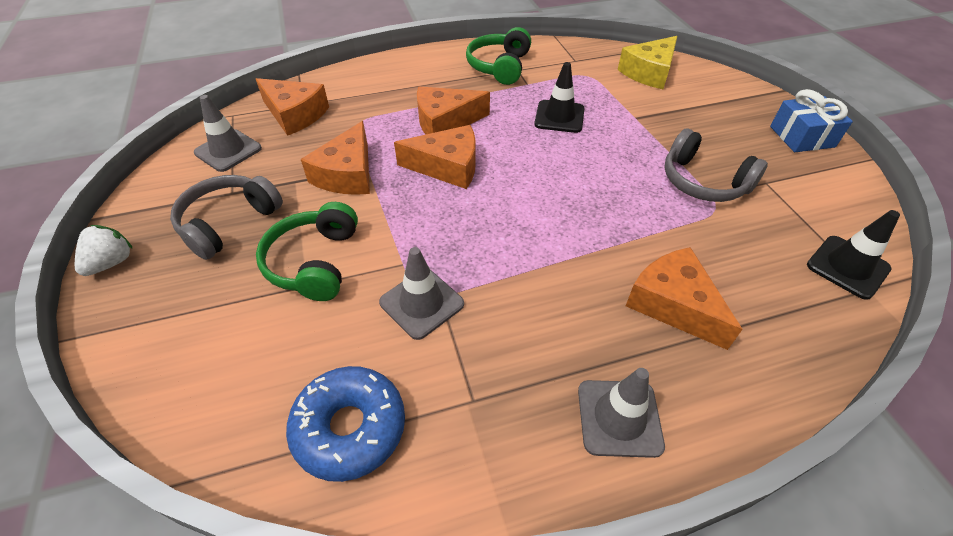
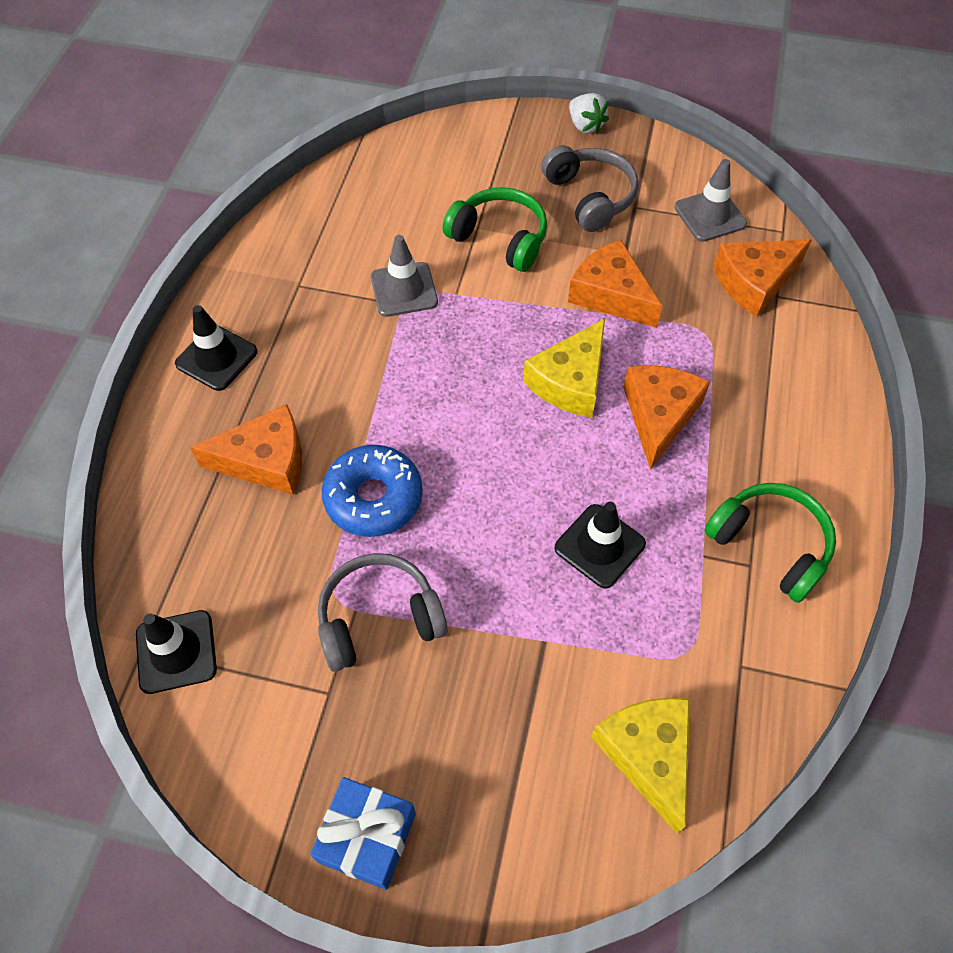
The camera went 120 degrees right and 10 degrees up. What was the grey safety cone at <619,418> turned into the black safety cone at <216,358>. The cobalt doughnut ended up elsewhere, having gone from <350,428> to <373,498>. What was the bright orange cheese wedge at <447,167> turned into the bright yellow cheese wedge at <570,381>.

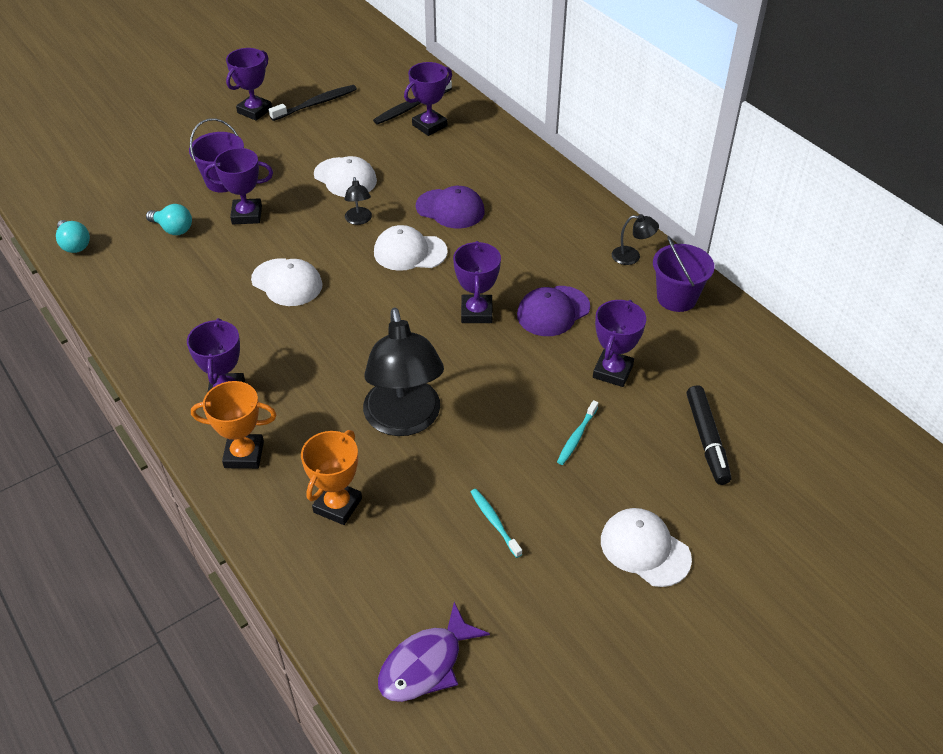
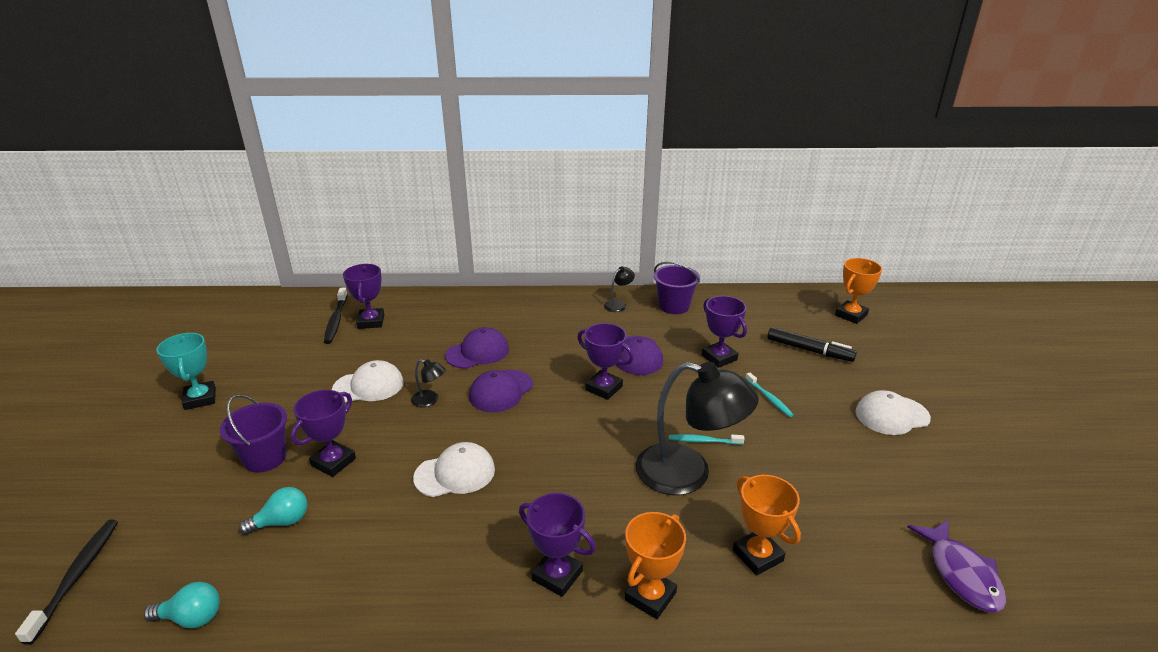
The camera went 55 degrees left and 15 degrees down. The black toothbrush ended up elsewhere, having gone from <316,104> to <77,576>. What was the royal purple award cup at <254,111> turned into the aqua award cup at <200,399>. What was the snow-white peaked cap at <410,252> turned into the royal purple peaked cap at <501,391>. The aqua toothbrush ended up elsewhere, having gone from <494,522> to <703,441>. The second view gained the bright orange award cup at <851,315>.

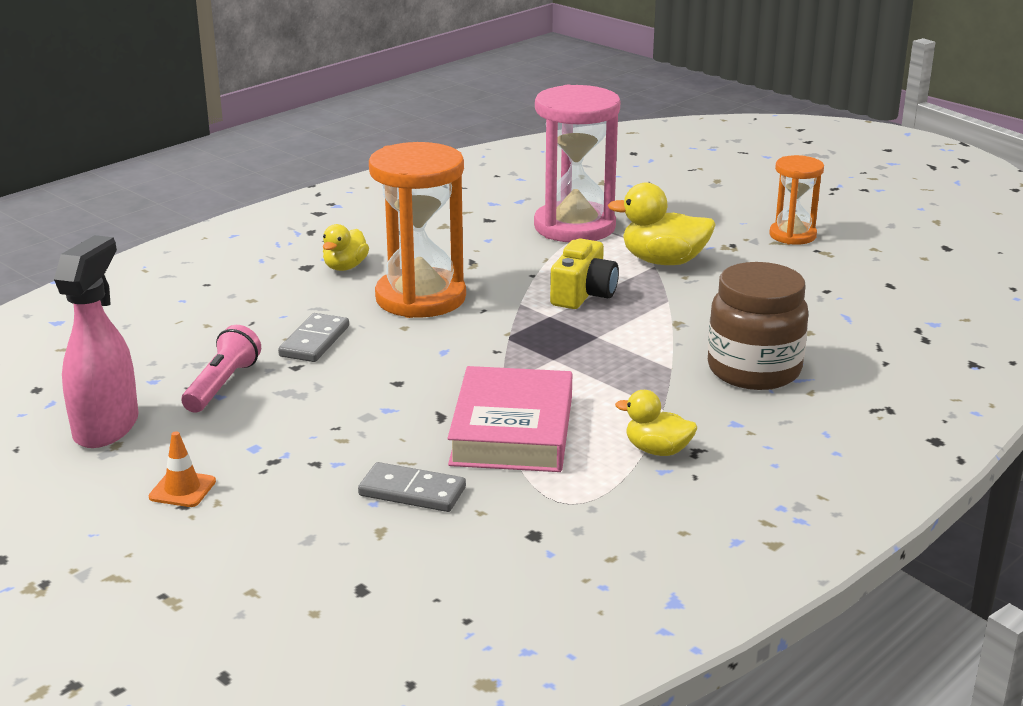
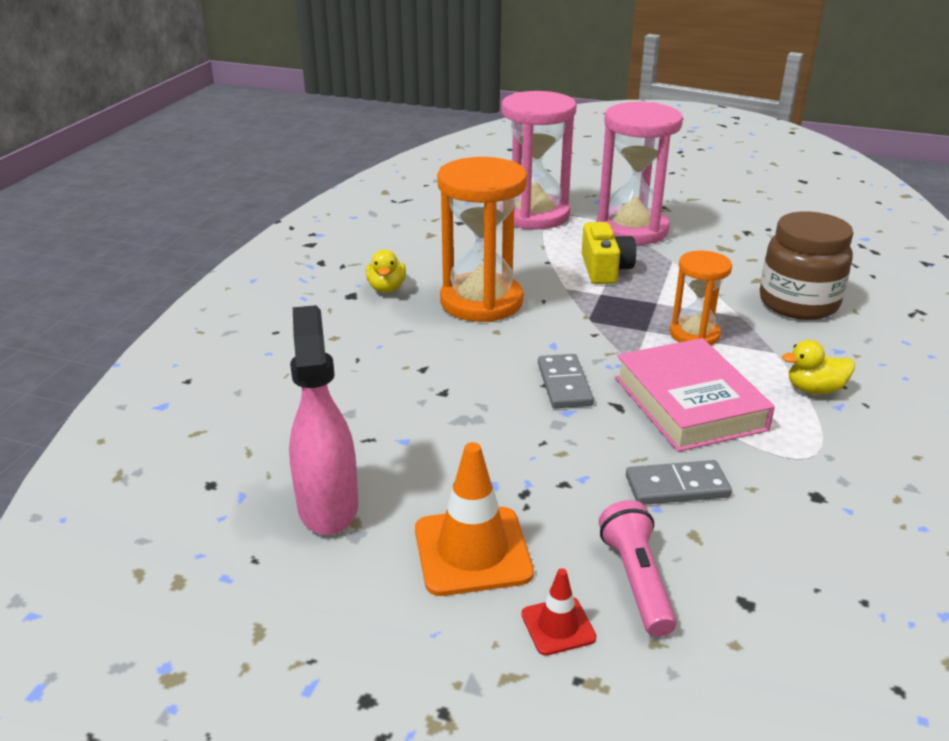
The camera went 25 degrees left and 5 degrees up. The size of the bright orange safety cone at <182,489> changed by a factor of 1.89. The second view gained the red safety cone at <558,626>. The grey domino tile ended up elsewhere, having gone from <314,341> to <564,384>. Where the bright yellow toy duck stood at <663,261>, the rosy sandglass came to stand at <632,230>. The rosy torch ended up elsewhere, having gone from <222,385> to <636,581>. The bright orange sandglass ended up elsewhere, having gone from <792,235> to <694,334>.

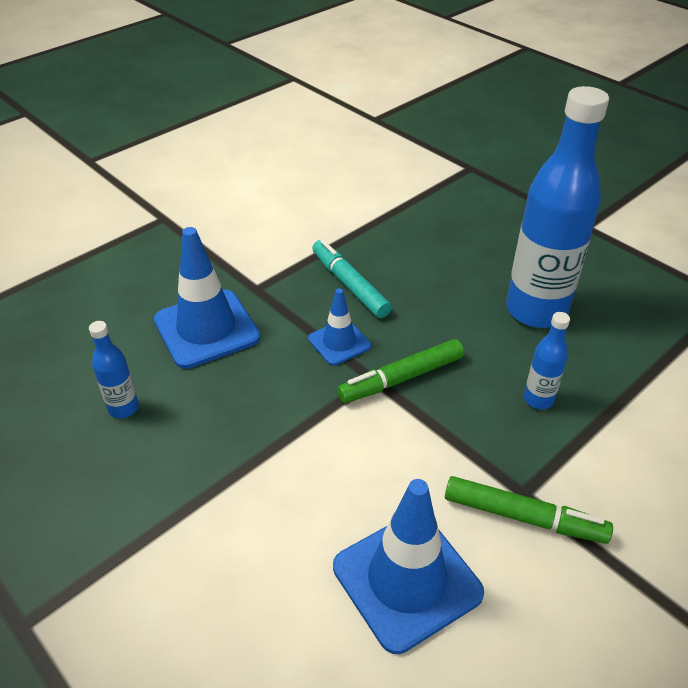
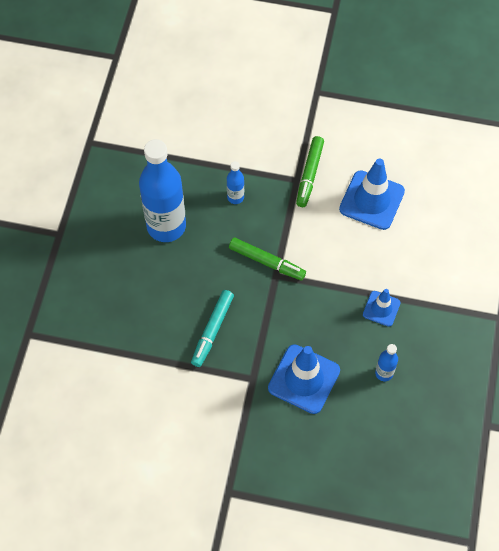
The camera went 125 degrees left and 20 degrees up. The emerald marker pen at <523,517> ended up facing another way, 150 degrees counterclockwise from before. The cobalt safety cone ended up elsewhere, having gone from <339,342> to <381,308>.

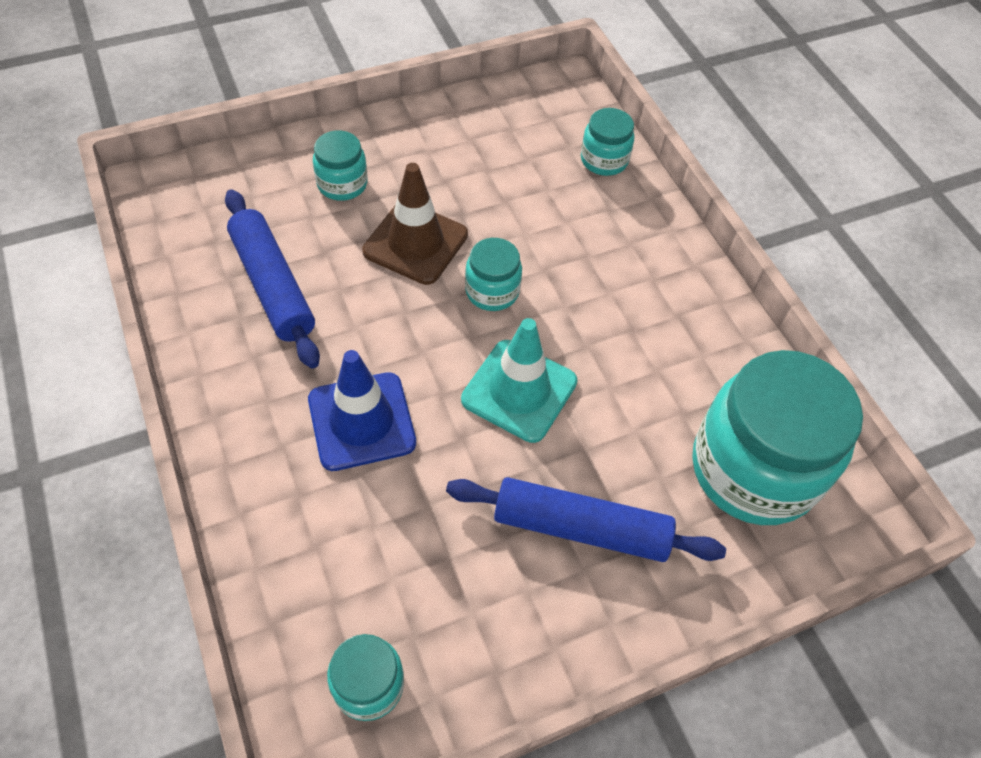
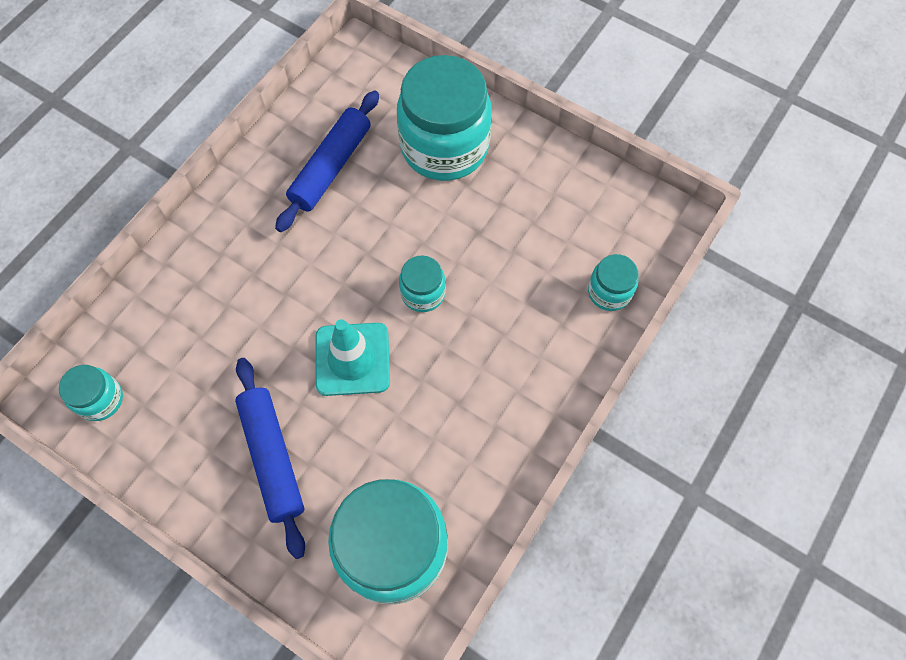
The camera went 60 degrees right and 10 degrees up. The size of the aqua jam jar at <342,184> changed by a factor of 2.14. The second view lost the cobalt safety cone at <361,421>. The second view lost the russet safety cone at <415,243>.

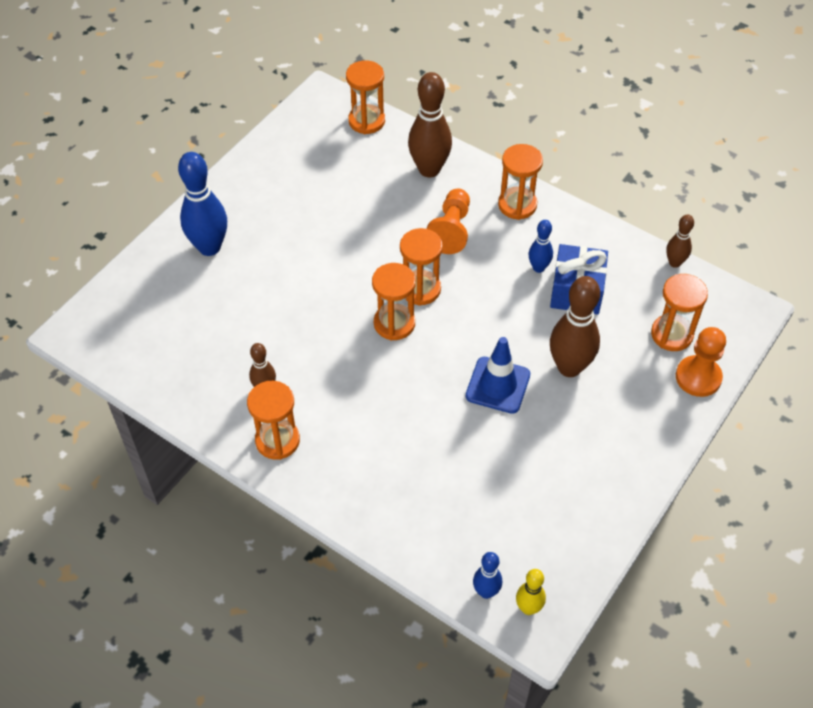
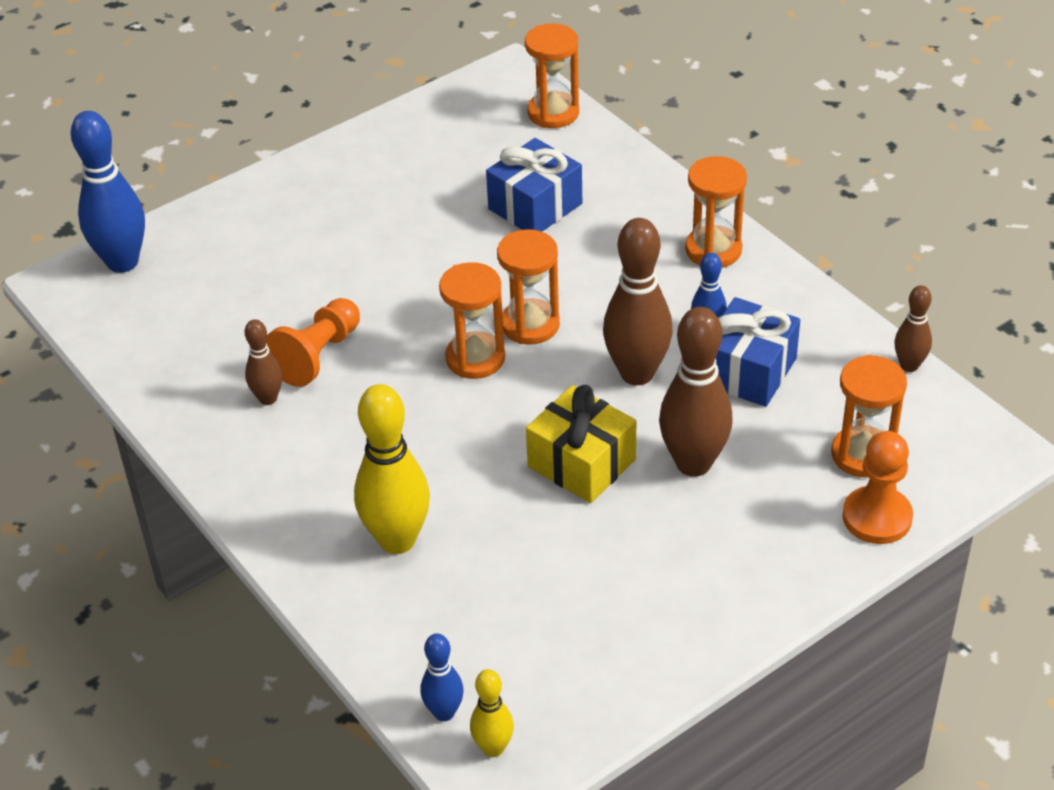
The camera went 20 degrees right and 10 degrees down. The cobalt skittle ended up elsewhere, having gone from <209,247> to <122,262>. The bright orange pawn ended up elsewhere, having gone from <451,230> to <317,356>. The second view gained the bright yellow skittle at <397,540>. The second view gained the cobalt gift at <535,206>. Where the cobalt safety cone stood at <498,385>, the bright yellow gift came to stand at <581,463>. The russet skittle ended up elsewhere, having gone from <429,169> to <637,373>. The second view lost the bright orange sandglass at <277,440>.

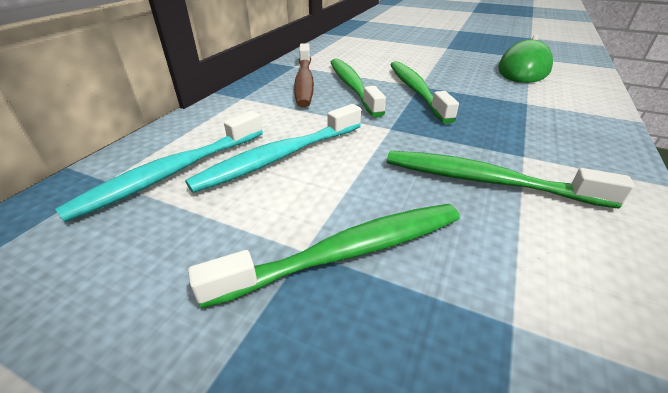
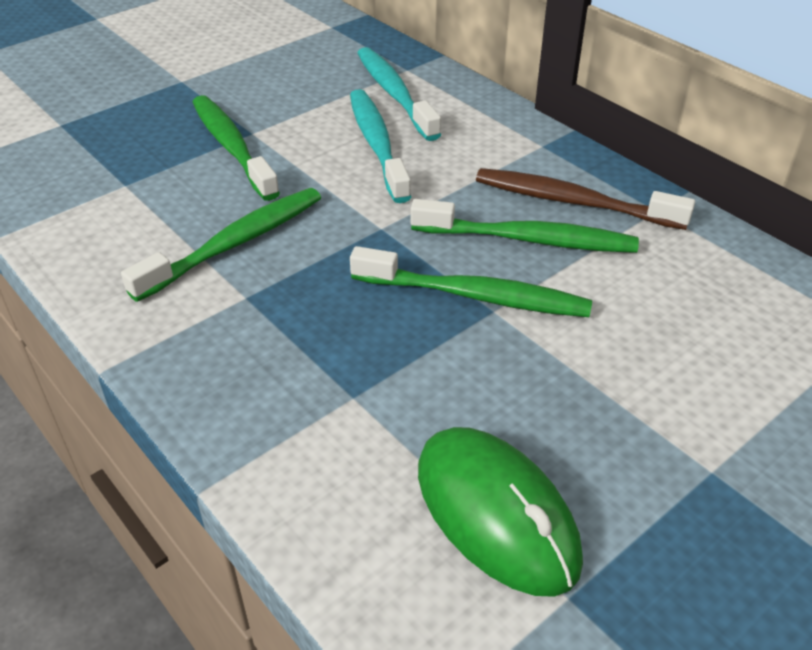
The camera went 115 degrees right and 5 degrees up. The emerald toothbrush at <348,252> ended up facing another way, 150 degrees clockwise from before.

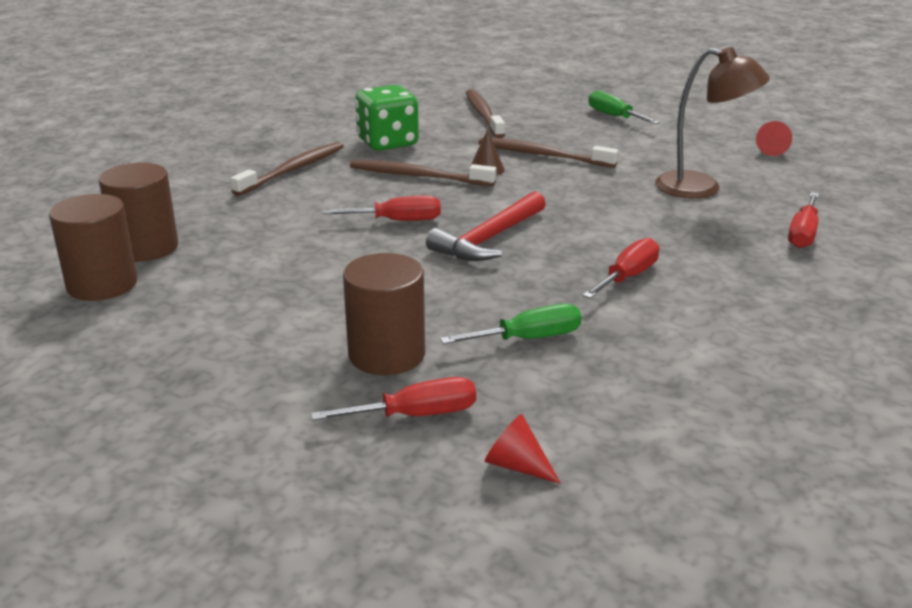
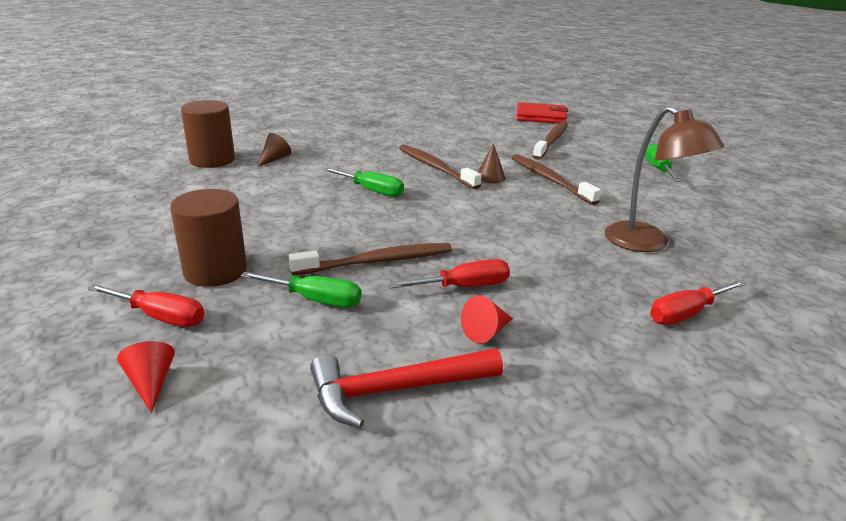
The camera went 35 degrees right and 0 degrees up. The second view gained the russet cone at <275,159>. The russet toothbrush ended up elsewhere, having gone from <293,170> to <376,262>. The red hammer ended up elsewhere, having gone from <489,239> to <395,390>. What was the red flat screwdriver at <397,221> turned into the emerald flat screwdriver at <372,191>. The red cone ended up elsewhere, having gone from <771,150> to <486,332>. The second view gained the red billfold at <541,117>. The second view lost the russet solid cylinder at <102,285>. The second view lost the emerald die at <387,143>.

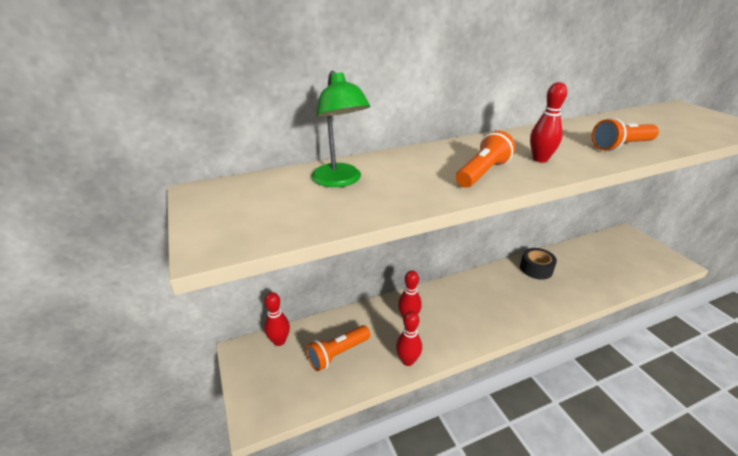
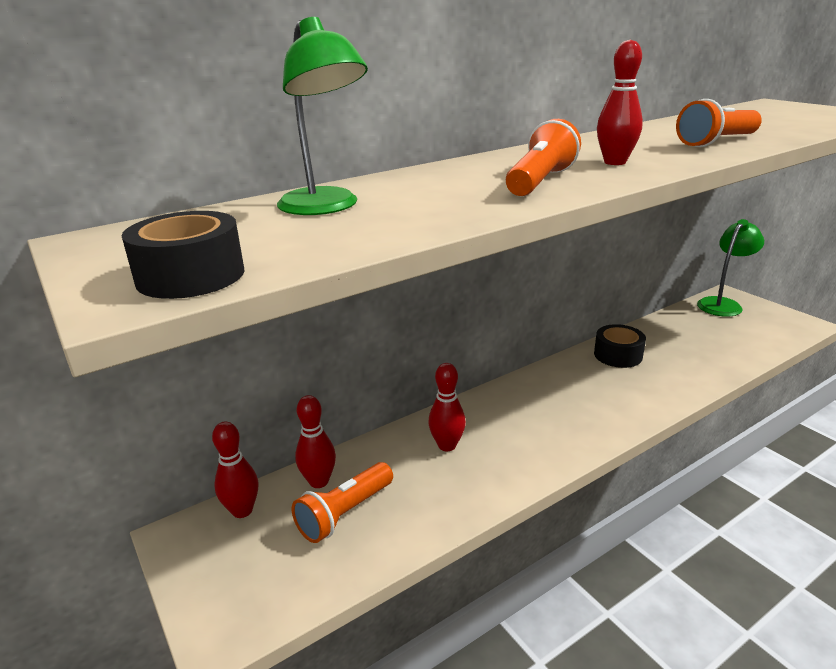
The camera went 10 degrees left and 5 degrees down. The second view gained the black sticky tape at <191,276>. The red skittle ended up elsewhere, having gone from <407,360> to <319,481>. The second view gained the emerald desk lamp at <723,304>.

